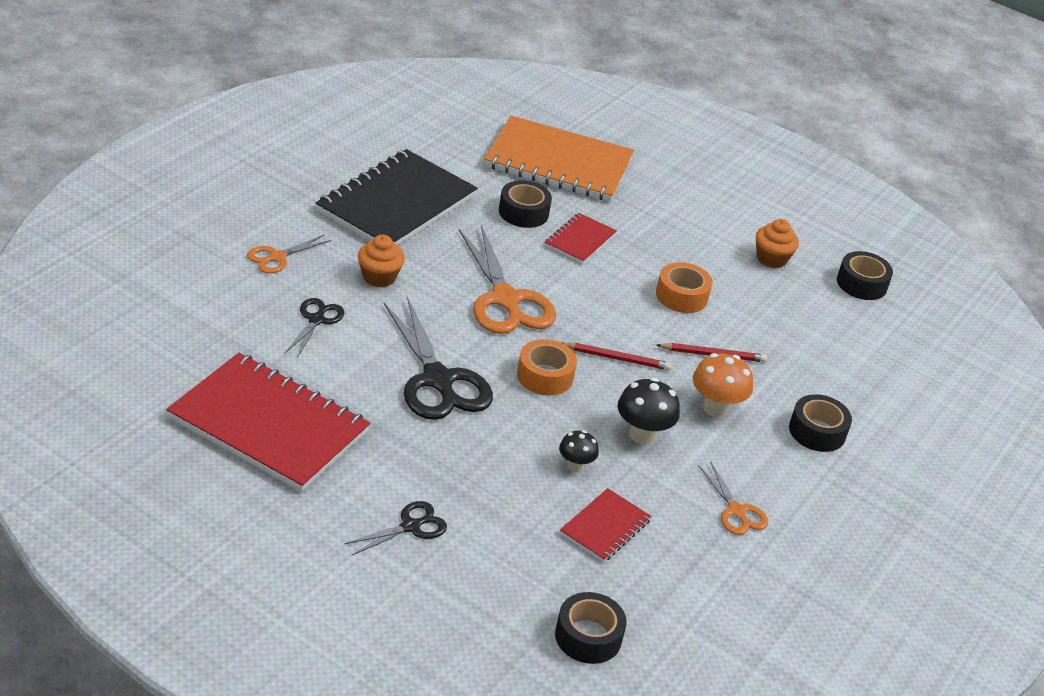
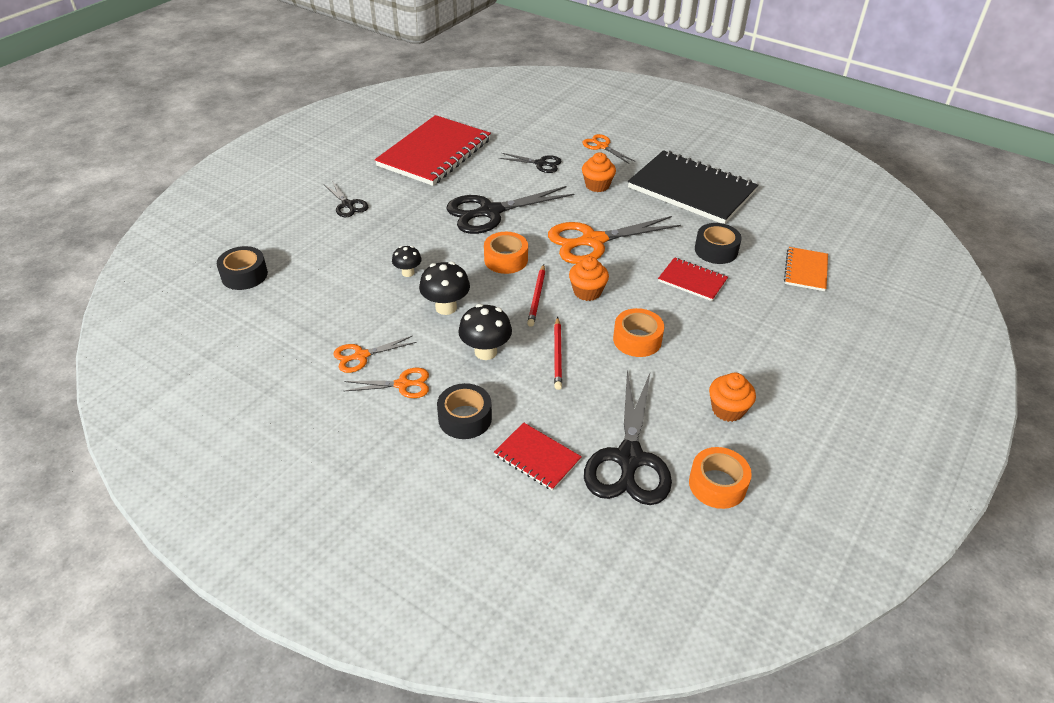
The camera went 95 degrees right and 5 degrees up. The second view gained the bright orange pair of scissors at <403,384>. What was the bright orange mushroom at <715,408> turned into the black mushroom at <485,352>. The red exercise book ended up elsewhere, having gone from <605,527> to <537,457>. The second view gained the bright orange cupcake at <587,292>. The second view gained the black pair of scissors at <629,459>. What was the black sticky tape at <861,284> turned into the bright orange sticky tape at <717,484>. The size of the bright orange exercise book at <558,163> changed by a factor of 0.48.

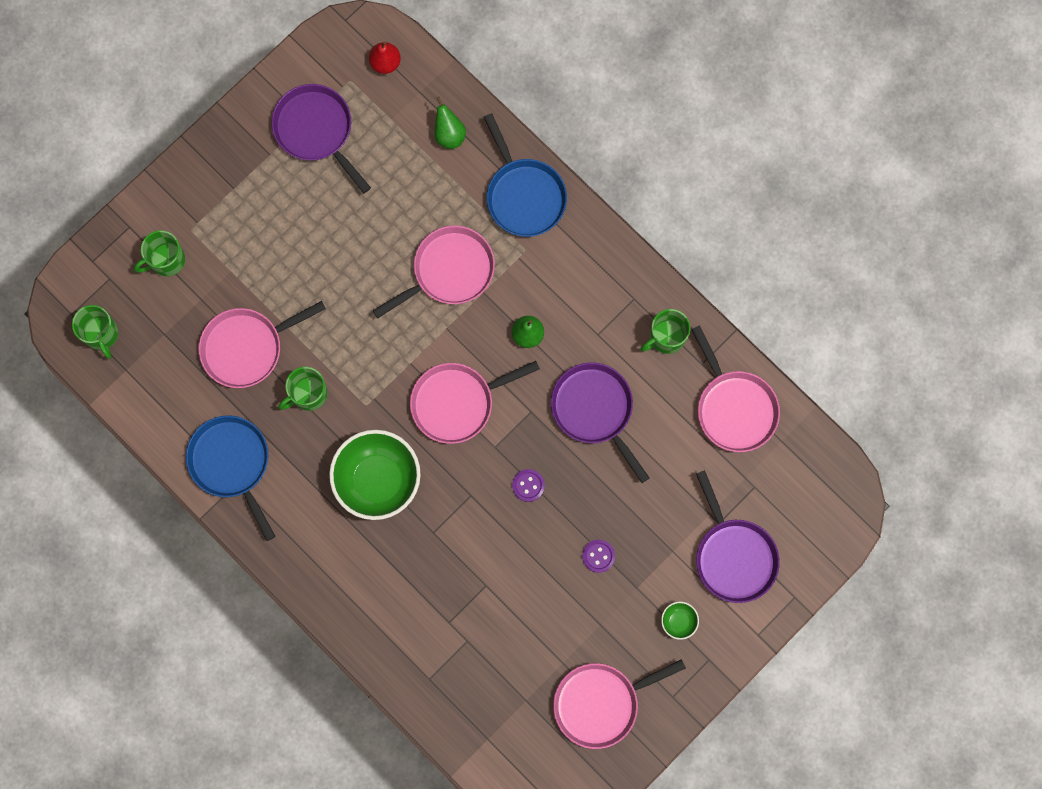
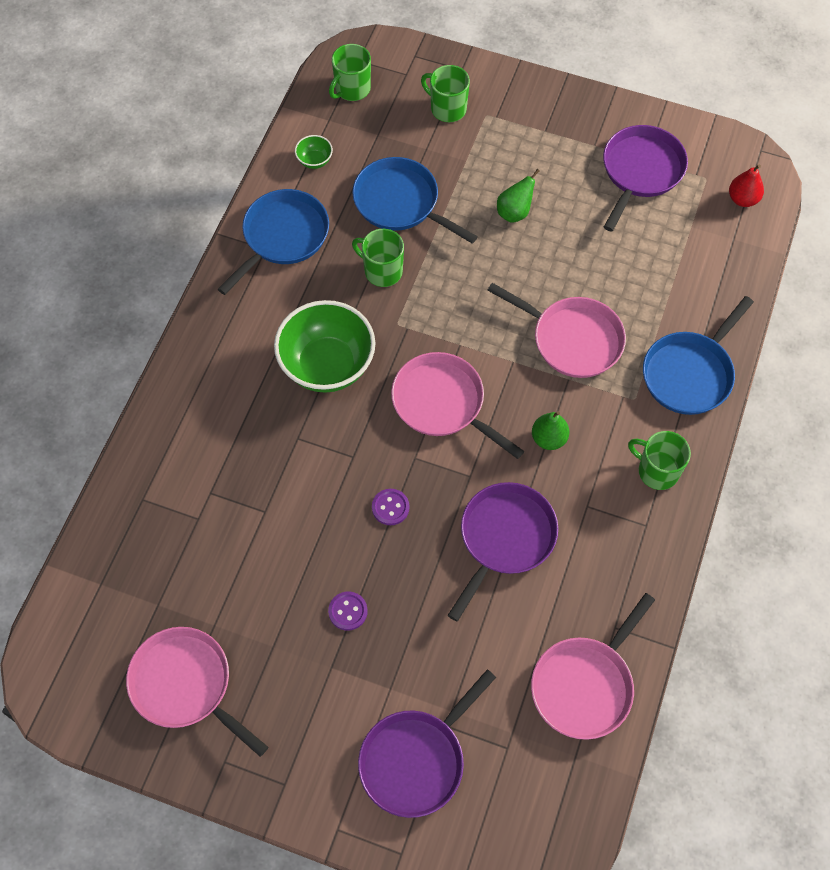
The camera went 65 degrees right and 15 degrees down. The emerald deep dish ended up elsewhere, having gone from <678,621> to <314,161>. What was the rosy skillet at <247,347> turned into the cobalt skillet at <400,203>. The emerald pear ended up elsewhere, having gone from <449,134> to <514,212>. The emerald coffee mug ended up elsewhere, having gone from <666,337> to <657,471>.

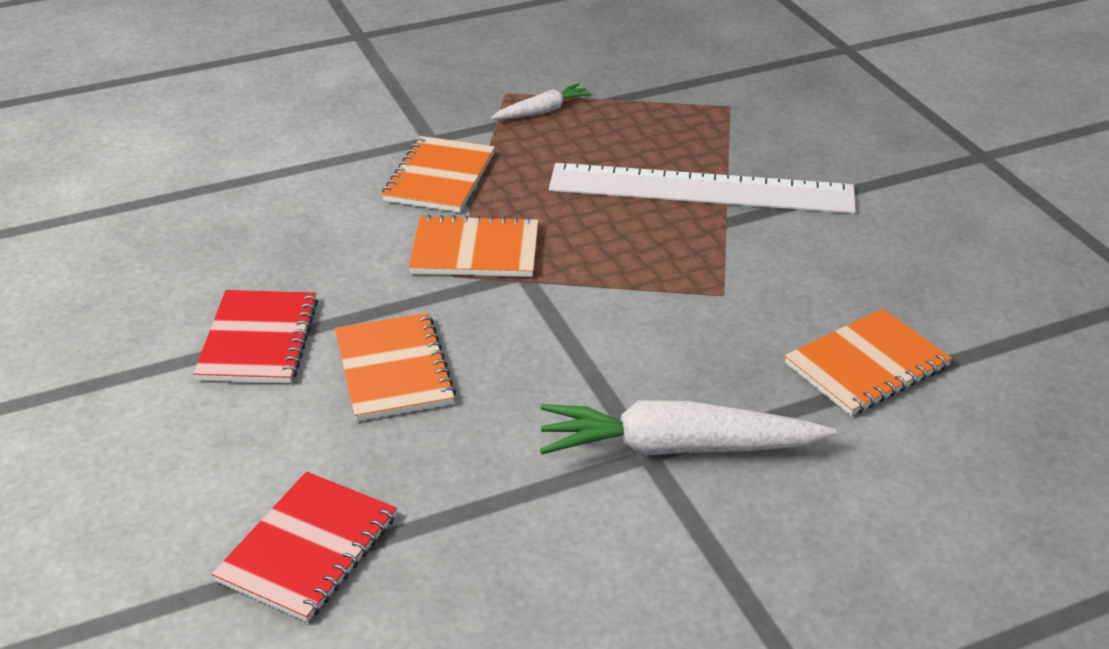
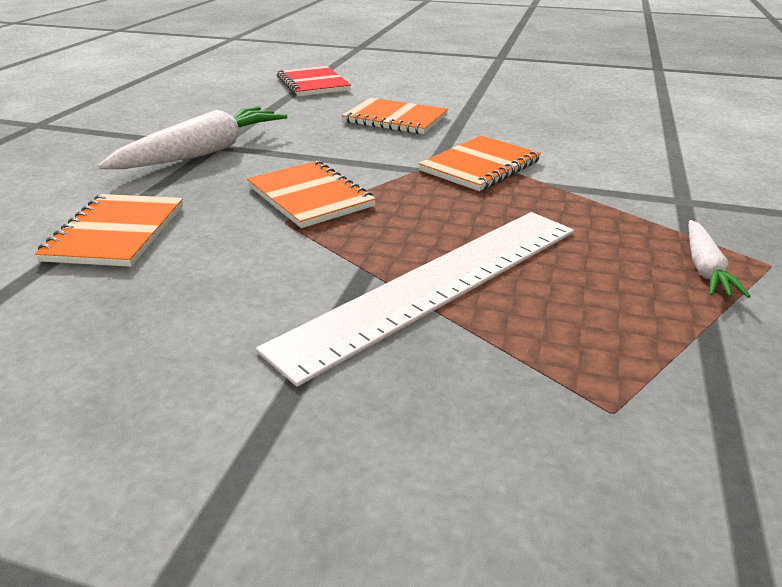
The camera went 130 degrees right and 5 degrees down. The bright orange exercise book ended up elsewhere, having gone from <440,177> to <309,196>. The second view lost the red exercise book at <258,340>.

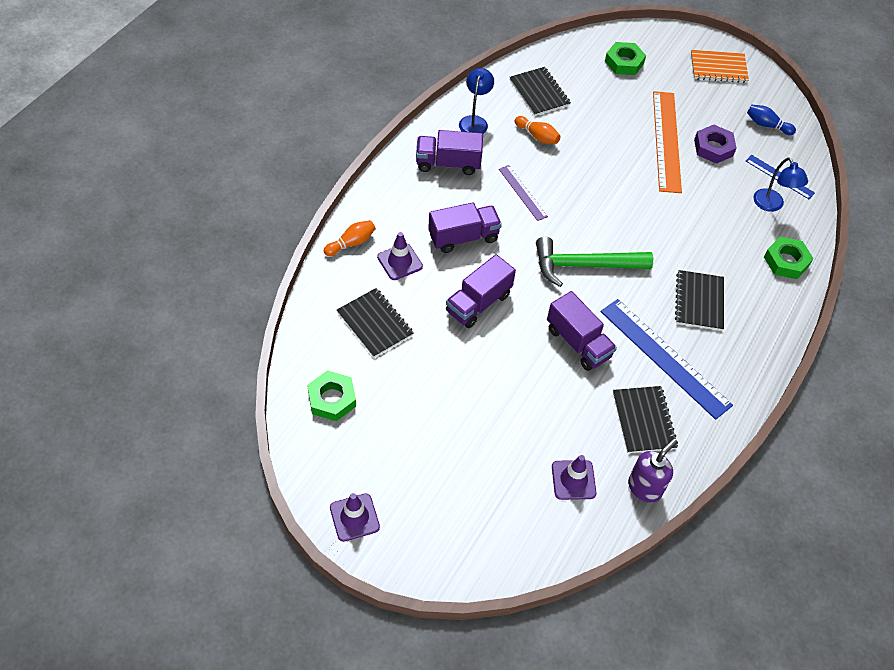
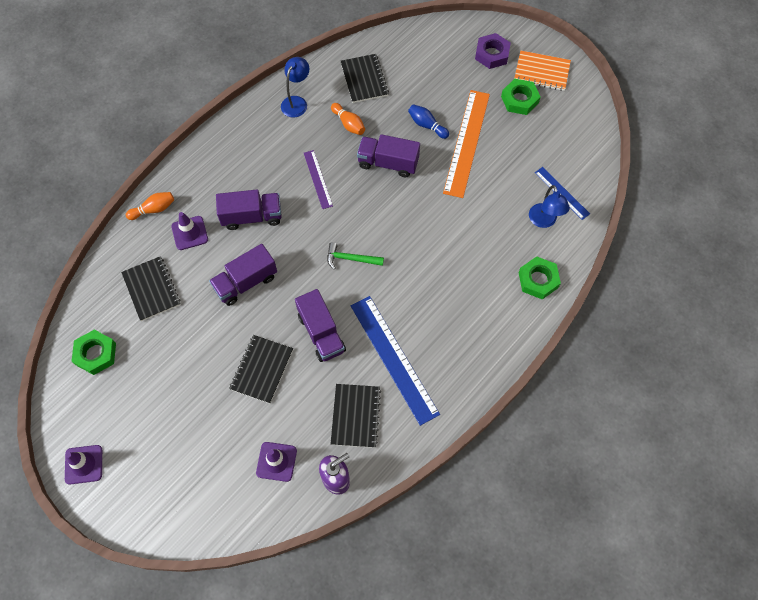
The camera went 15 degrees right and 10 degrees up. The black exercise book ended up elsewhere, having gone from <699,301> to <262,369>. The size of the emerald hammer at <585,265> changed by a factor of 0.55. The royal purple lorry ended up elsewhere, having gone from <448,163> to <388,163>. The cobalt skittle ended up elsewhere, having gone from <767,125> to <427,125>. The royal purple hexagon nut ended up elsewhere, having gone from <713,148> to <492,54>. The emerald hexagon nut ended up elsewhere, having gone from <624,62> to <519,100>.

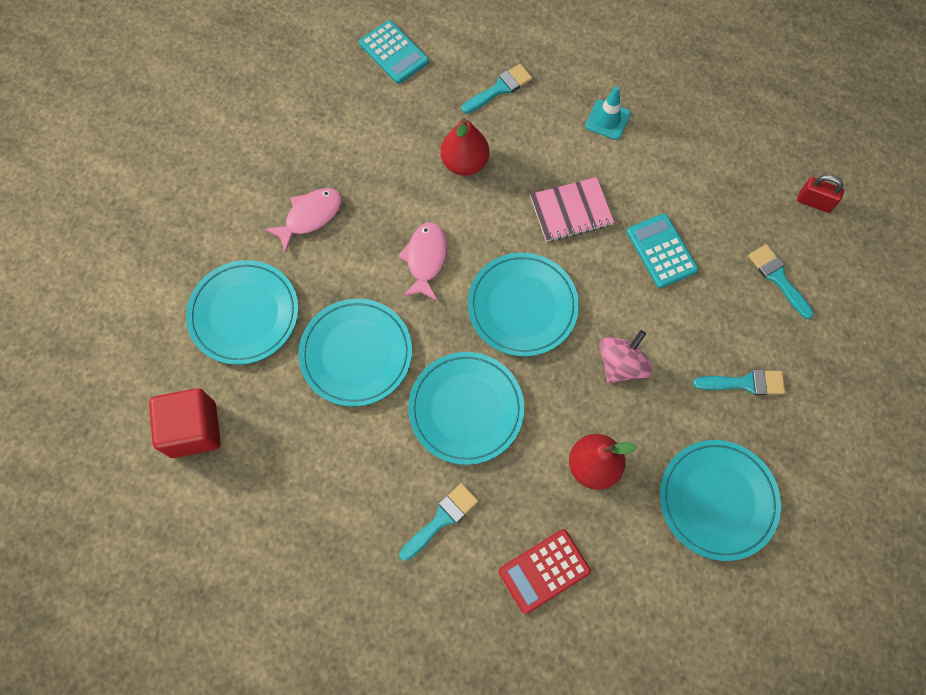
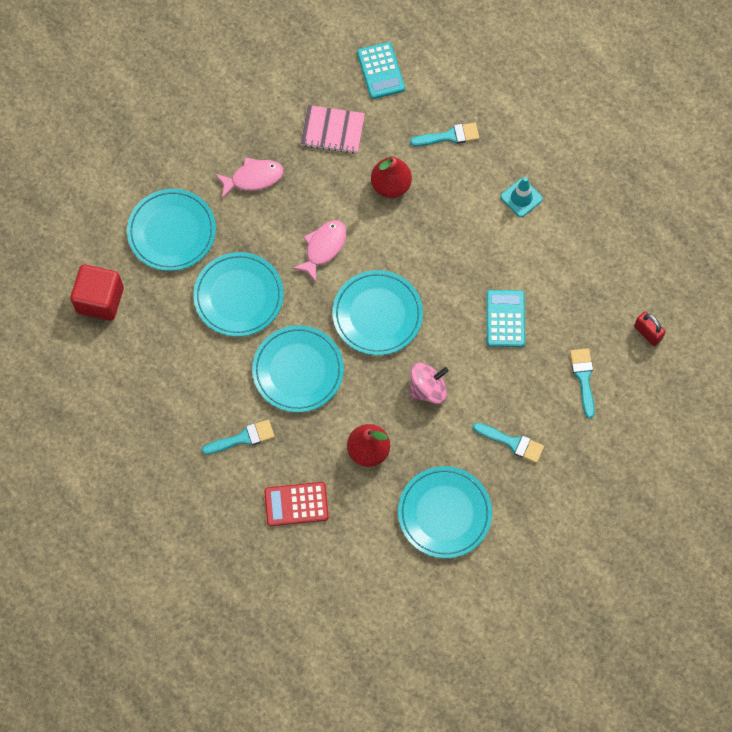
The camera went 25 degrees right and 0 degrees up. The rosy exercise book ended up elsewhere, having gone from <571,211> to <332,131>.

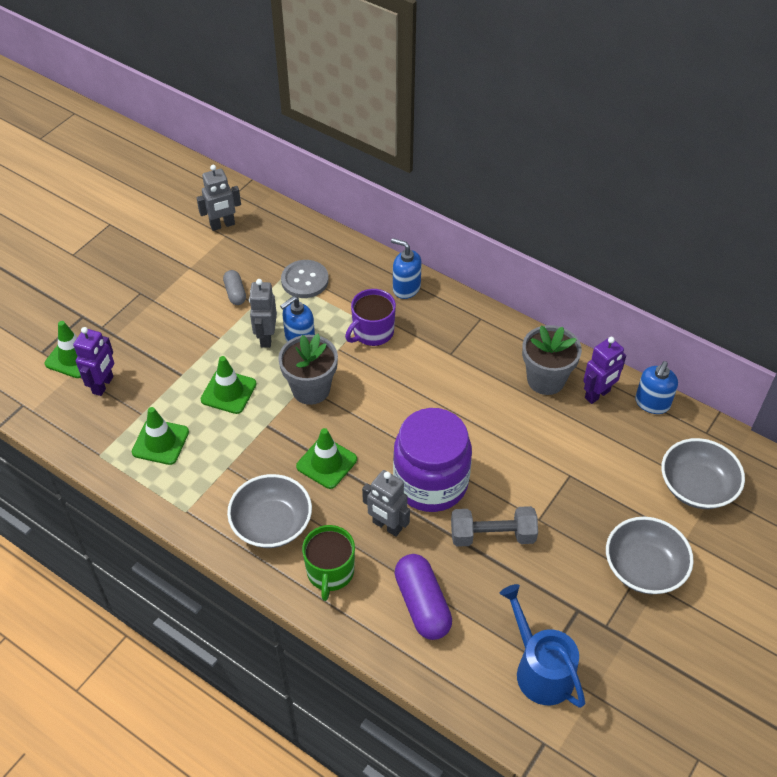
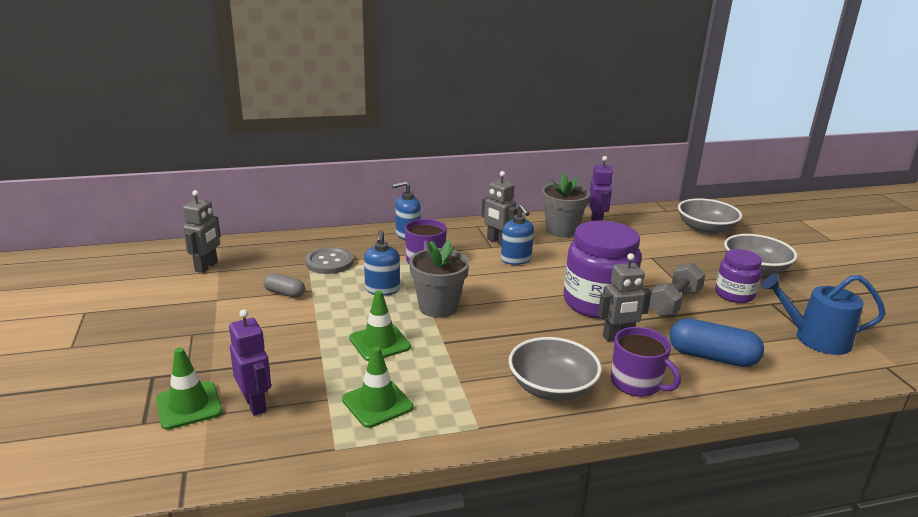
The camera went 50 degrees left and 25 degrees down. The grey robot figure ended up elsewhere, having gone from <266,338> to <497,242>. The cobalt soap pump ended up elsewhere, having gone from <652,403> to <516,260>. What was the emerald coffee mug at <330,572> turned into the royal purple coffee mug at <637,383>. What was the royal purple pill at <422,604> turned into the cobalt pill at <712,357>. The second view gained the royal purple jam jar at <734,294>. The second view lost the emerald safety cone at <326,463>.

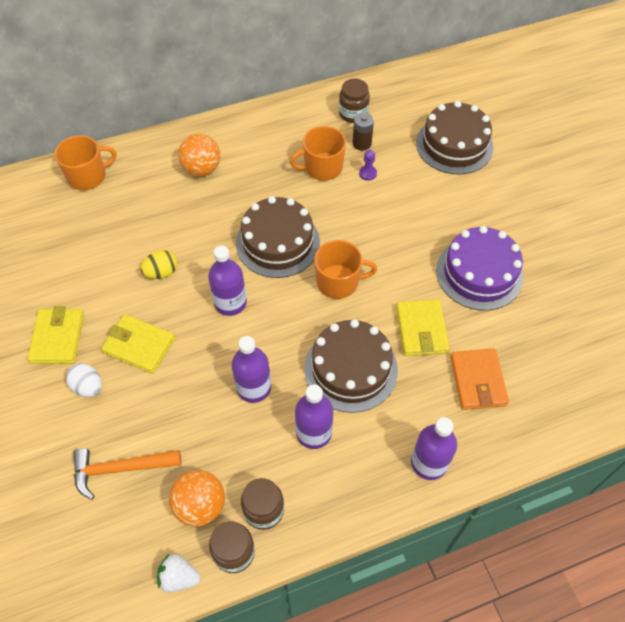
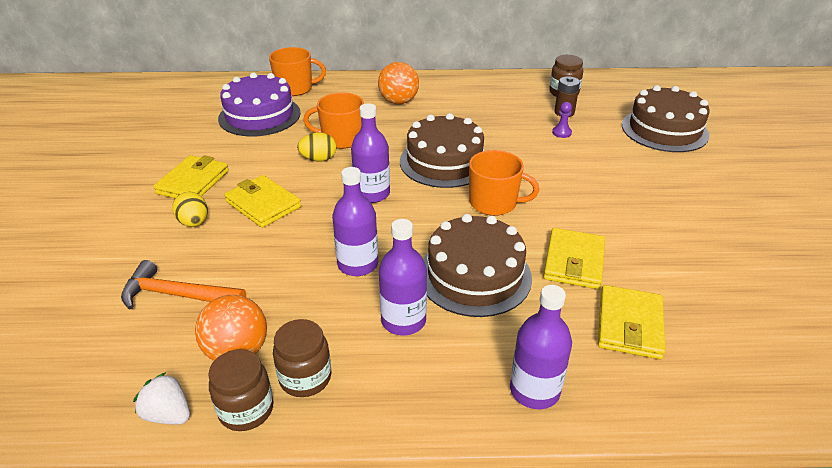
The camera went 20 degrees right and 20 degrees down. What was the snow-white toy egg at <88,387> turned into the bright yellow toy egg at <194,223>. The royal purple cake ended up elsewhere, having gone from <479,273> to <259,115>. The bright orange coffee mug ended up elsewhere, having gone from <322,168> to <341,139>. What was the bright orange billfold at <478,381> turned into the bright yellow billfold at <629,325>.

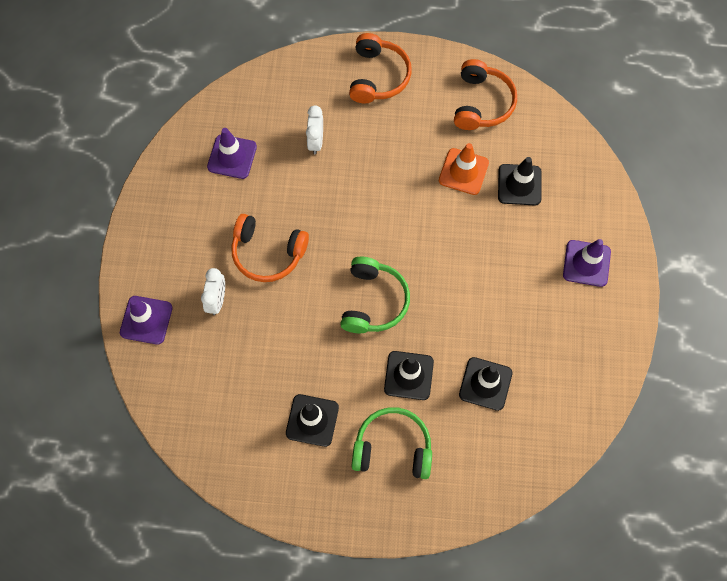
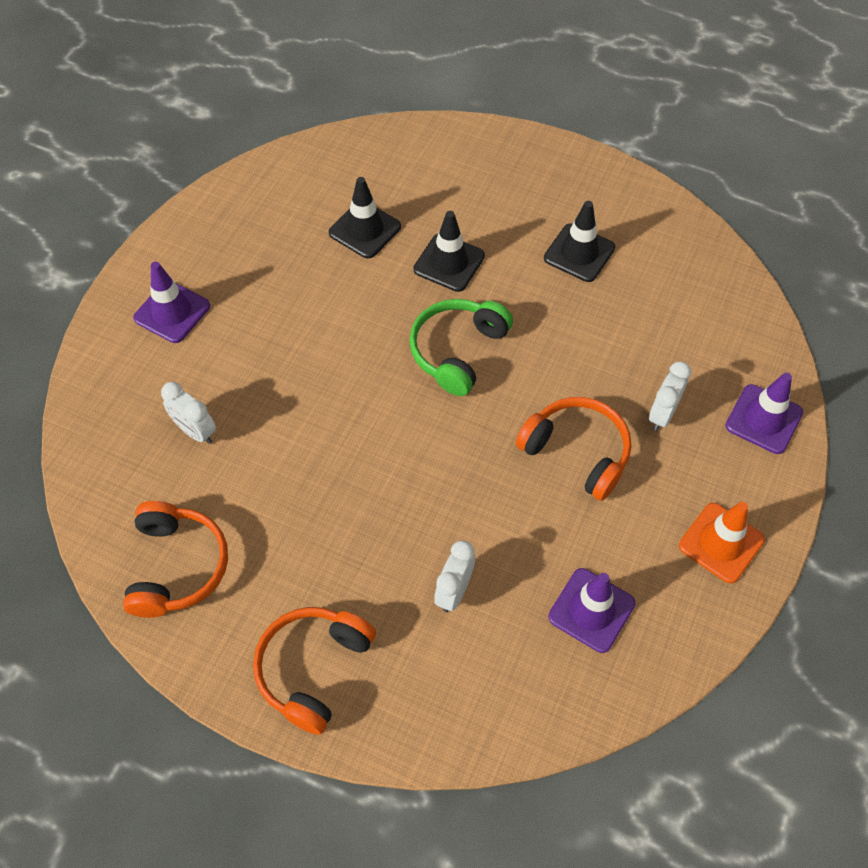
The camera went 160 degrees left and 10 degrees down. The bright orange headphones at <482,103> ended up facing another way, 150 degrees clockwise from before. Where the black safety cone stood at <519,185>, the snow-white bedside clock came to stand at <195,431>. The bright orange safety cone ended up elsewhere, having gone from <463,171> to <721,543>. The second view lost the emerald headphones at <393,447>.

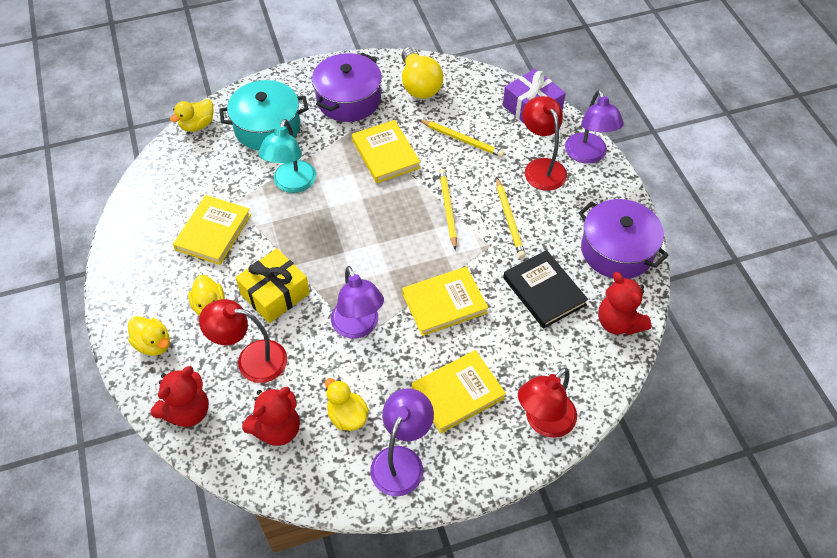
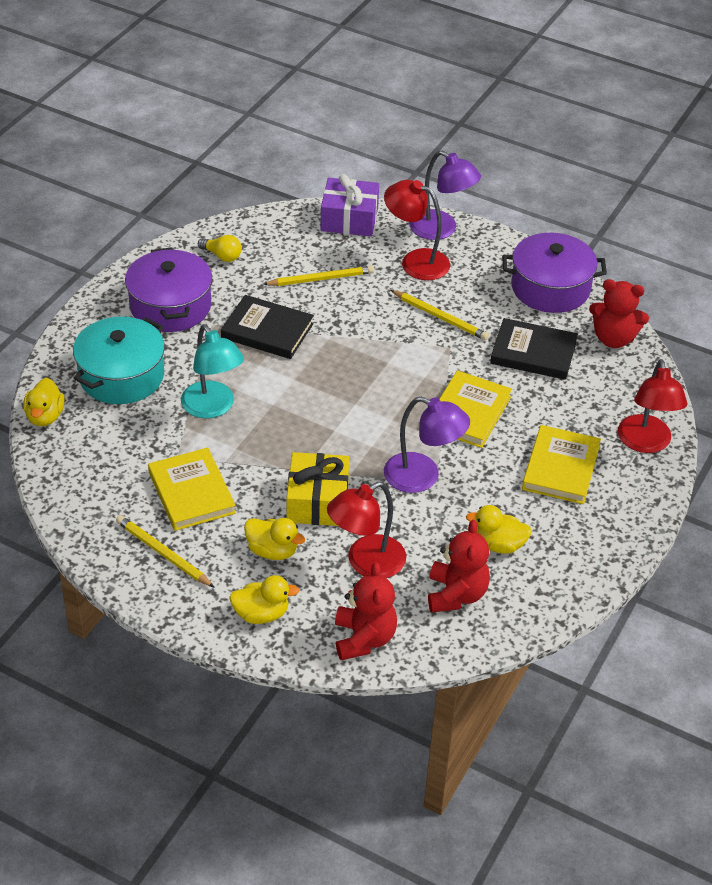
The camera went 45 degrees left and 10 degrees down. The bright yellow pencil ended up elsewhere, having gone from <447,209> to <163,553>. The size of the bright yellow bulb at <419,85> changed by a factor of 0.54. What was the bright yellow book at <385,154> turned into the black book at <267,331>. The second view lost the royal purple desk lamp at <402,460>.

